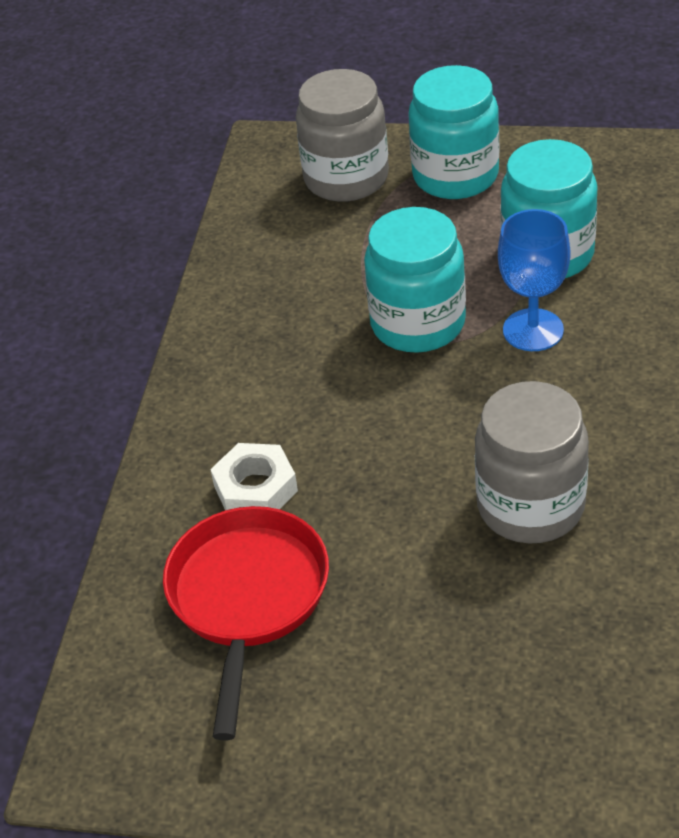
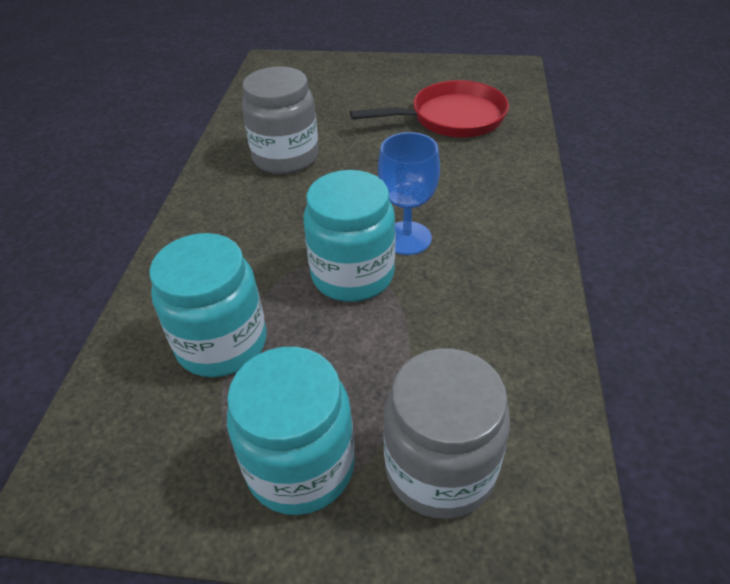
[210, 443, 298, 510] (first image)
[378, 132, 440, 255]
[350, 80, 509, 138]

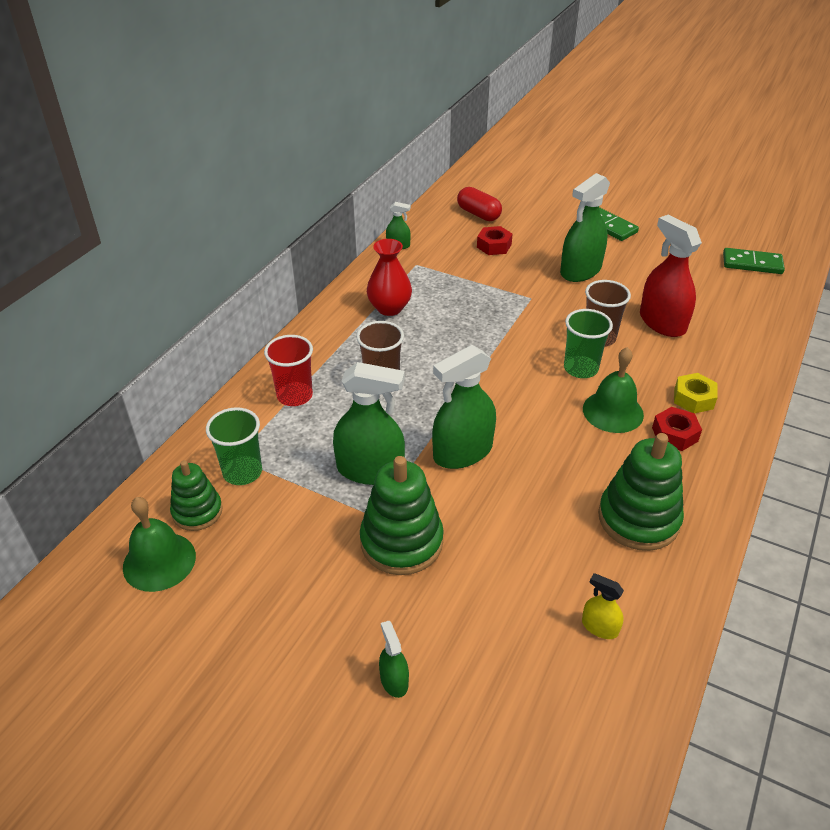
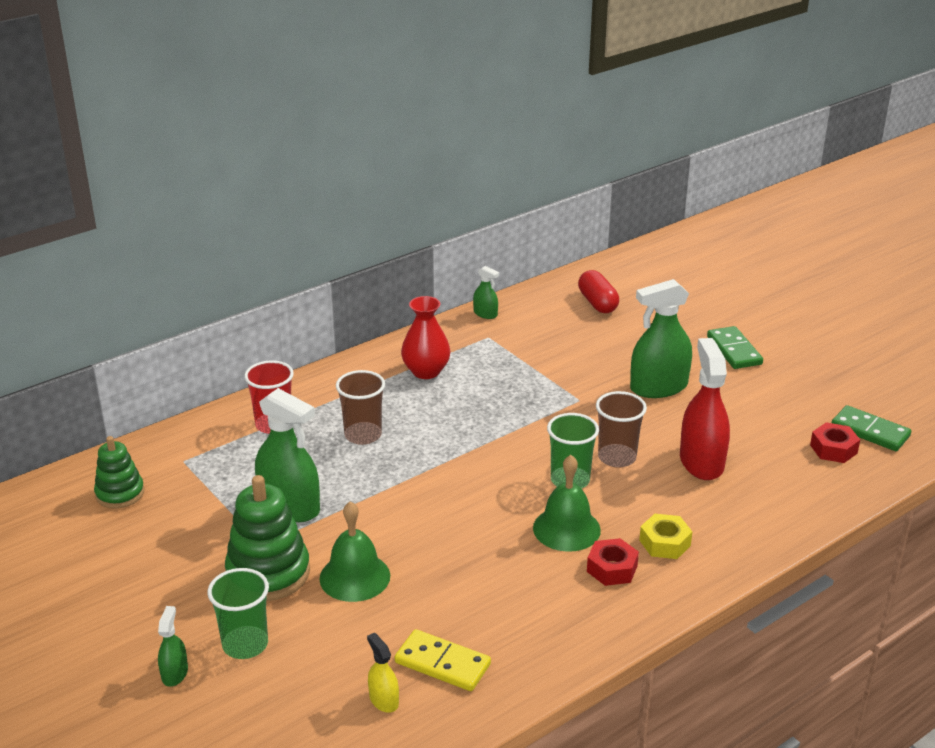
[432, 345, 496, 469] (first image)
[598, 433, 684, 551] (first image)
[395, 629, 491, 691]
[319, 501, 390, 602]
[207, 568, 269, 659]
[810, 422, 860, 463]

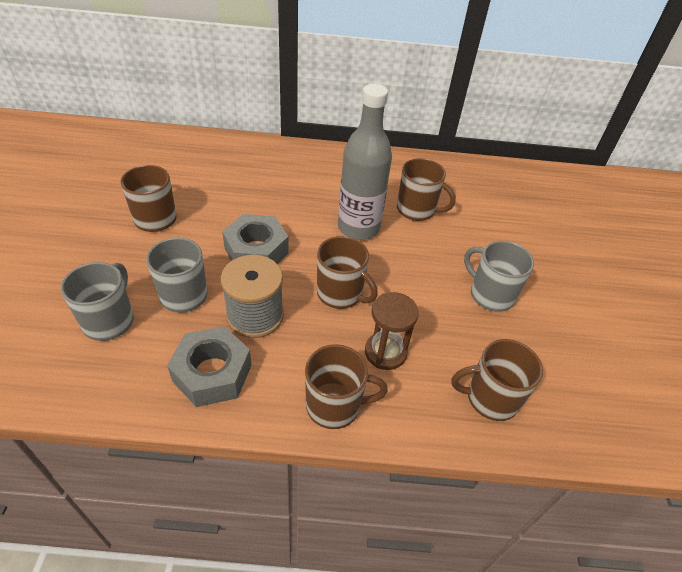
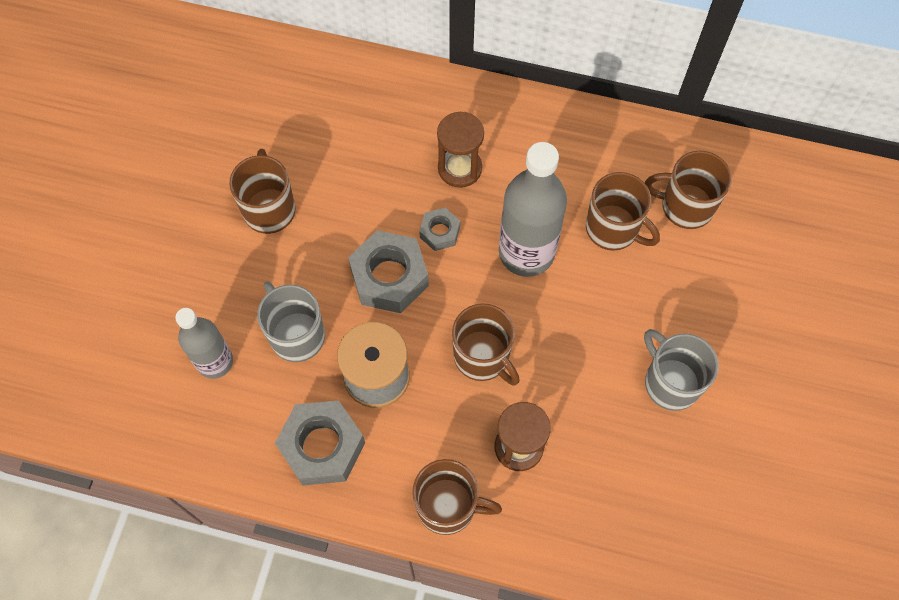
[419, 208, 460, 251]
[437, 112, 484, 188]
[645, 151, 732, 229]
[175, 308, 233, 379]

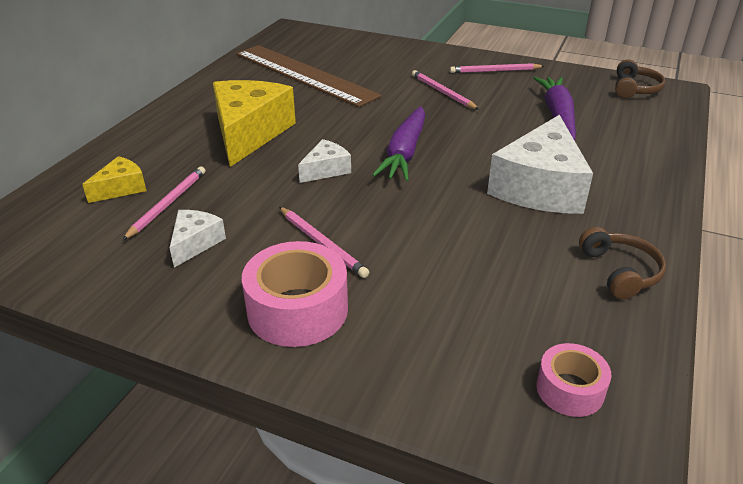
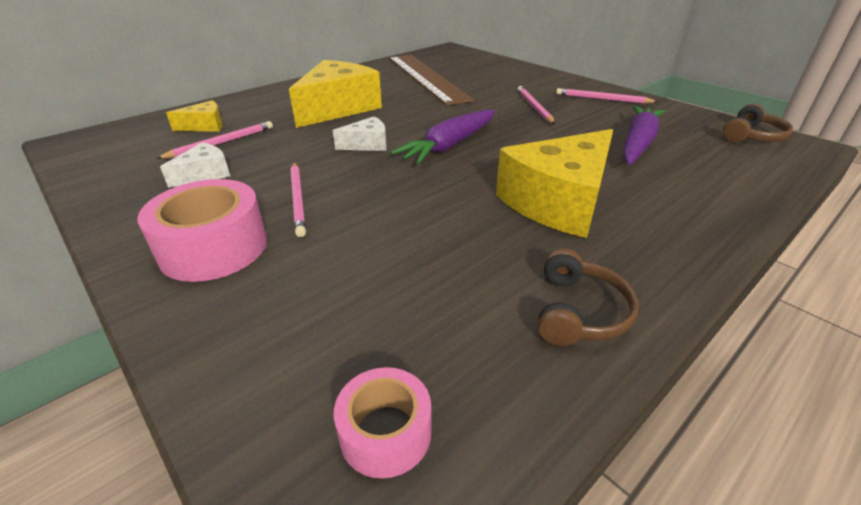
[496, 129, 613, 238]

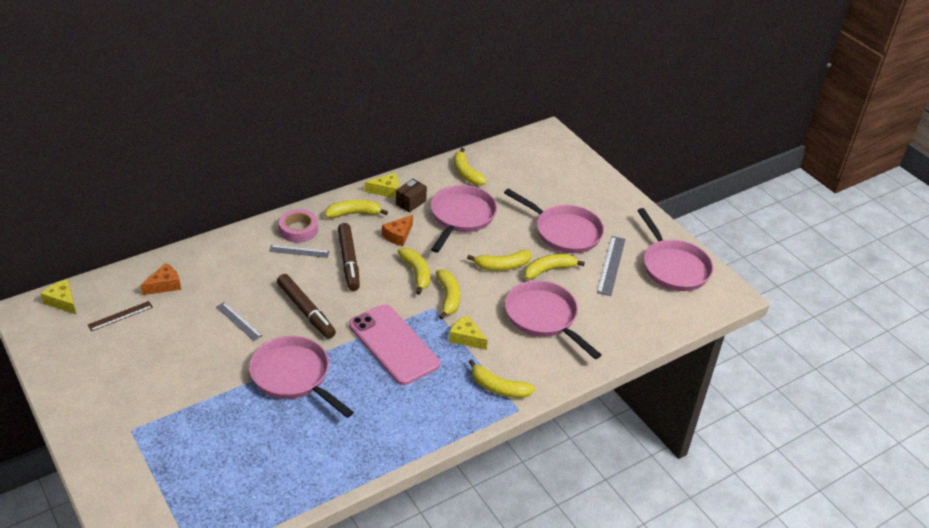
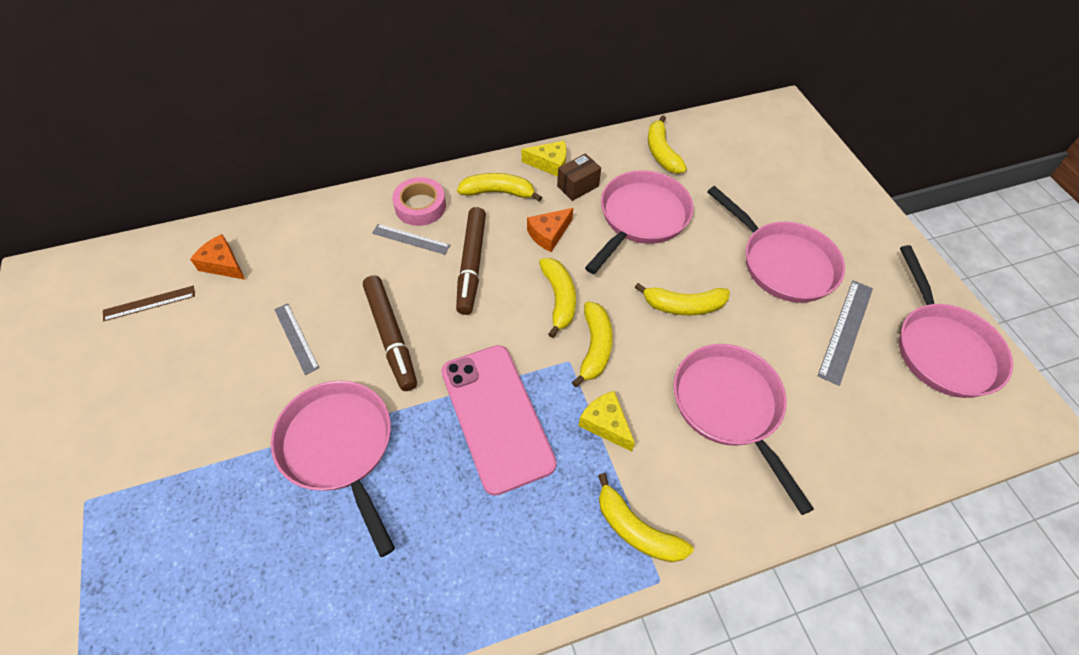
[40, 279, 76, 314] (first image)
[524, 254, 585, 280] (first image)
[190, 234, 245, 280]

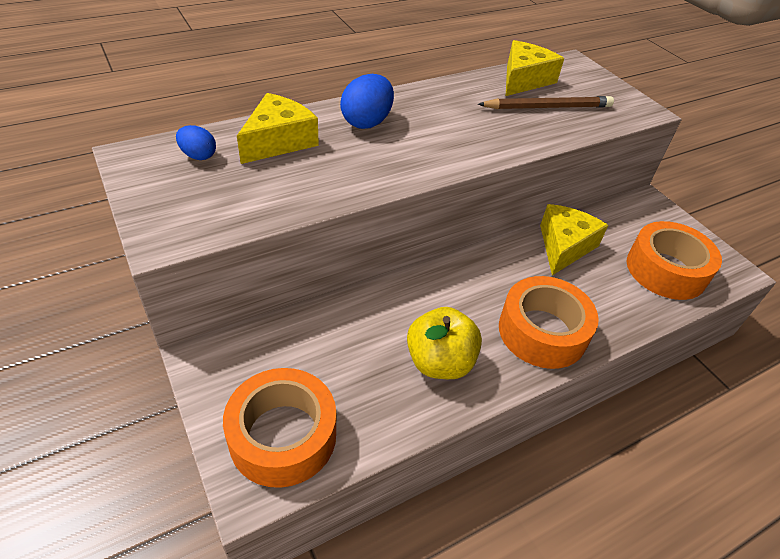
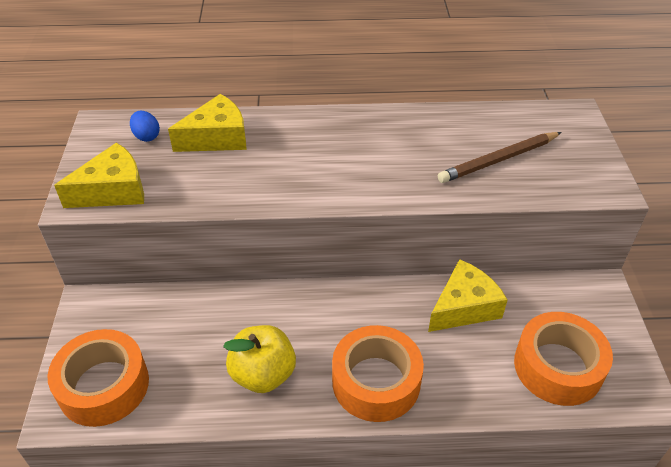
[340, 74, 394, 129] (first image)
[54, 142, 144, 208]
[438, 132, 562, 183]

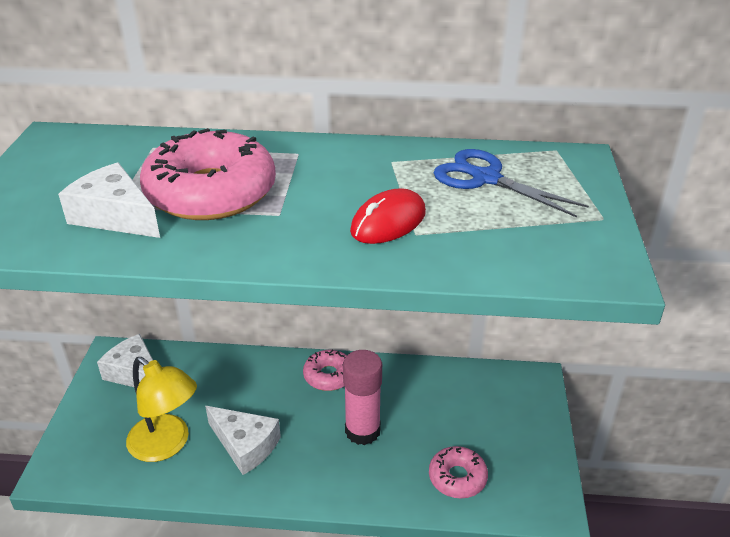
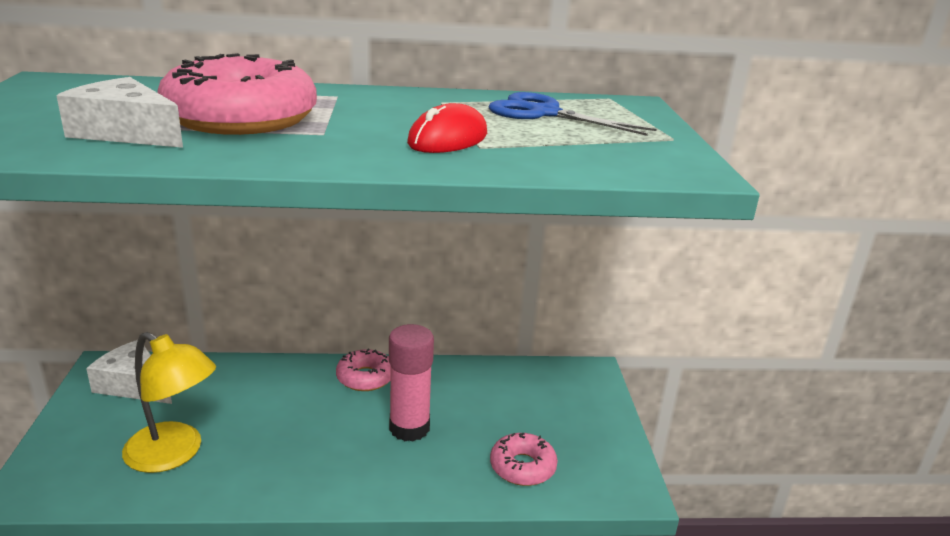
[205, 406, 281, 475] (first image)

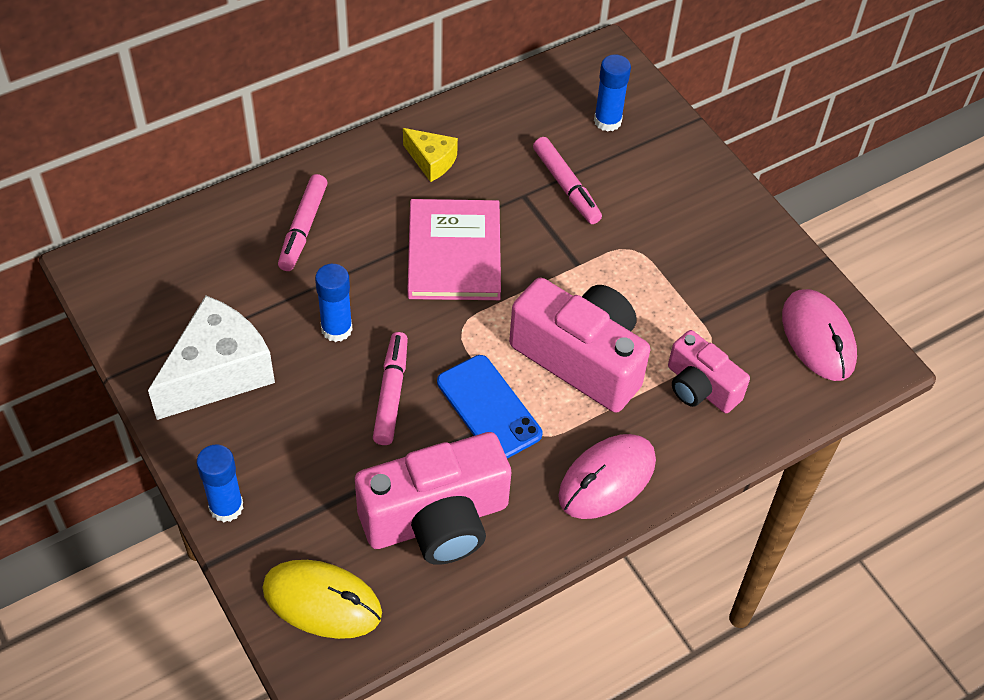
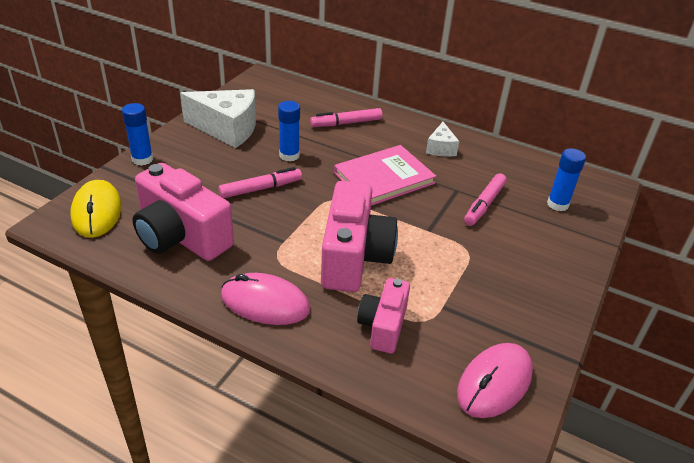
[437, 355, 542, 459] (first image)
[426, 122, 459, 157]

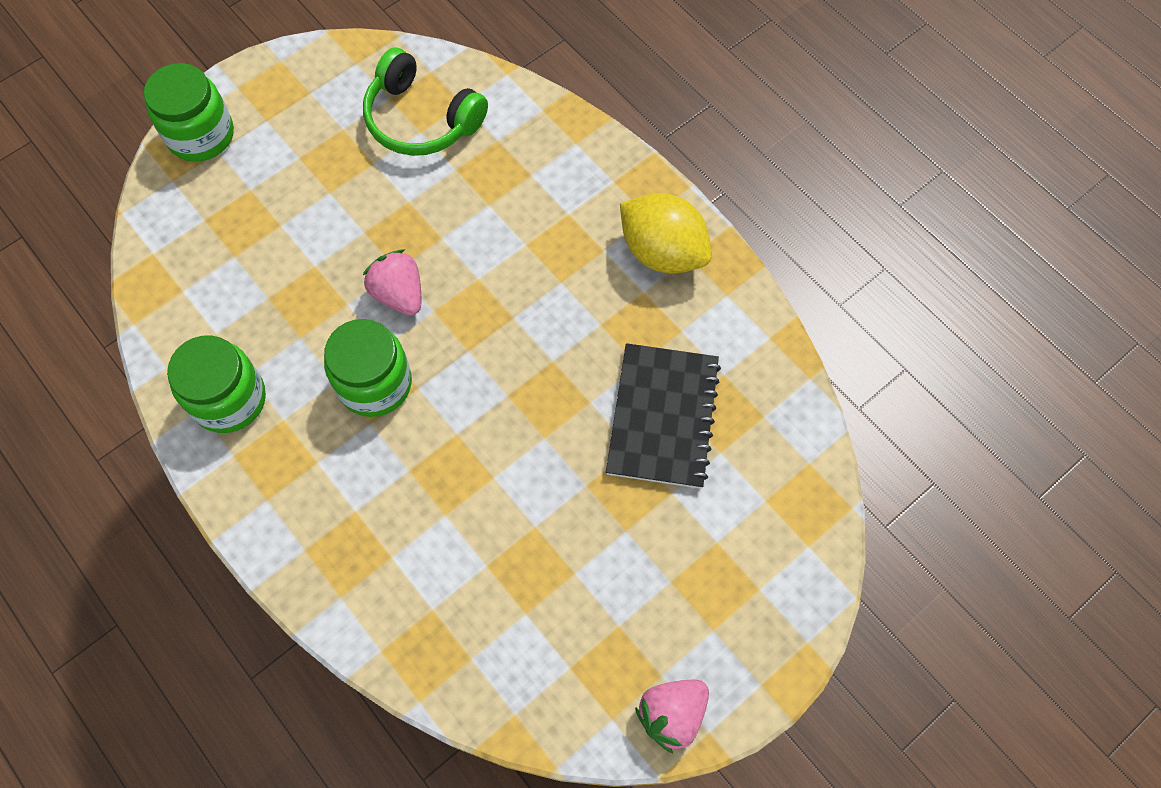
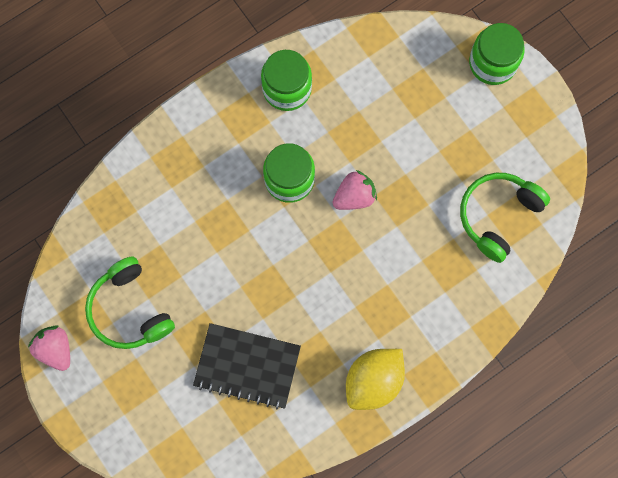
[85, 256, 175, 349]

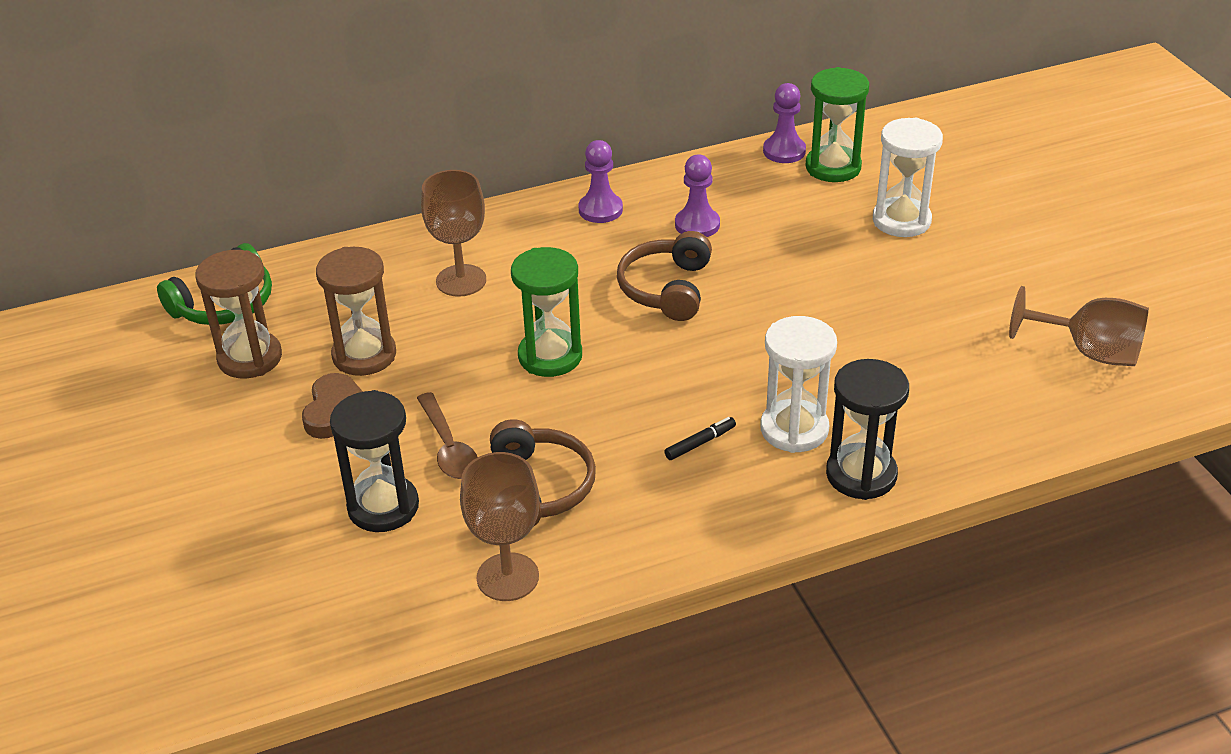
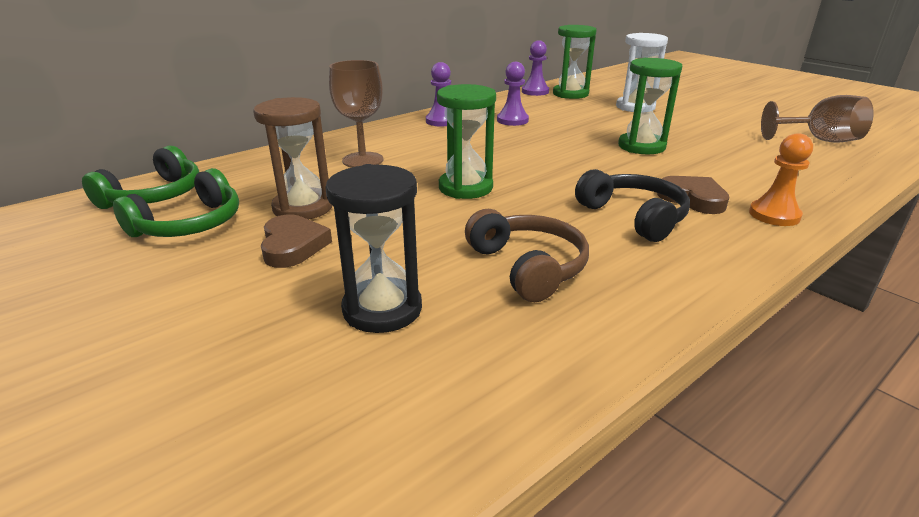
[417, 392, 478, 479] (first image)
[460, 452, 540, 601] (first image)
[617, 231, 712, 321] (first image)
[618, 58, 682, 154]
[113, 168, 239, 237]
[575, 169, 690, 242]
[657, 176, 729, 214]
[749, 133, 813, 226]

